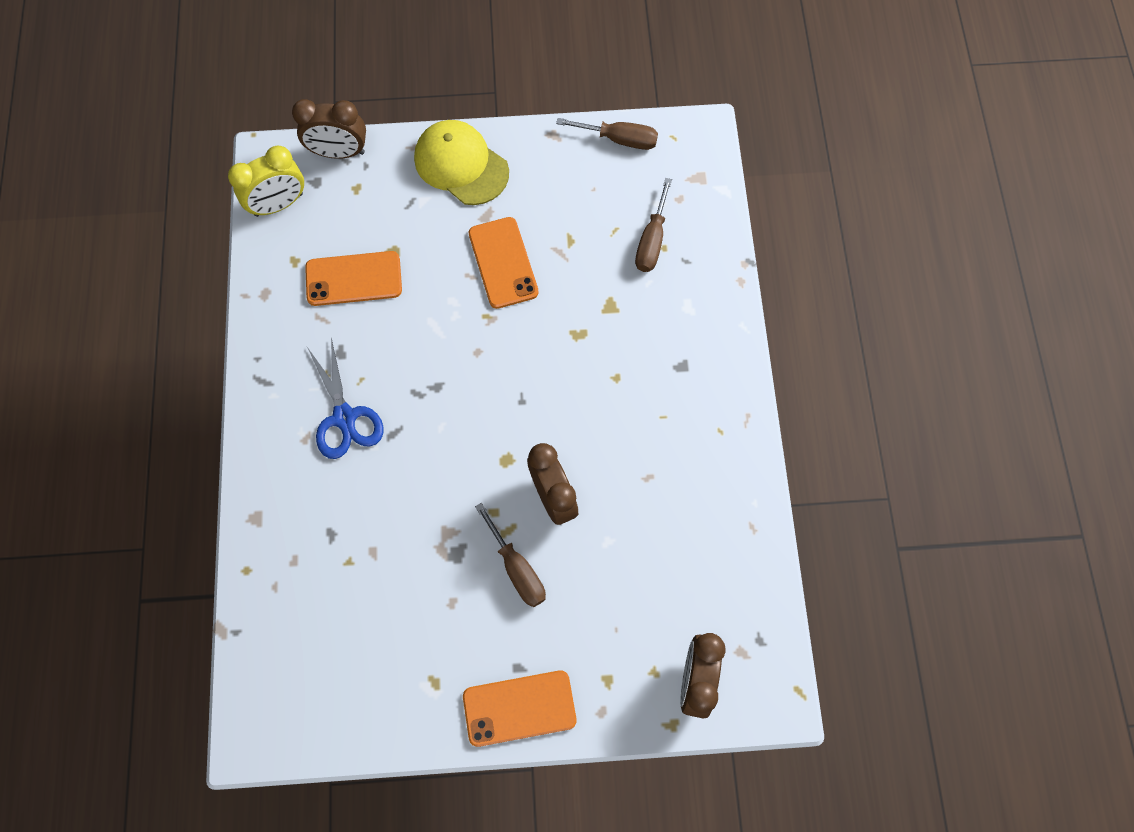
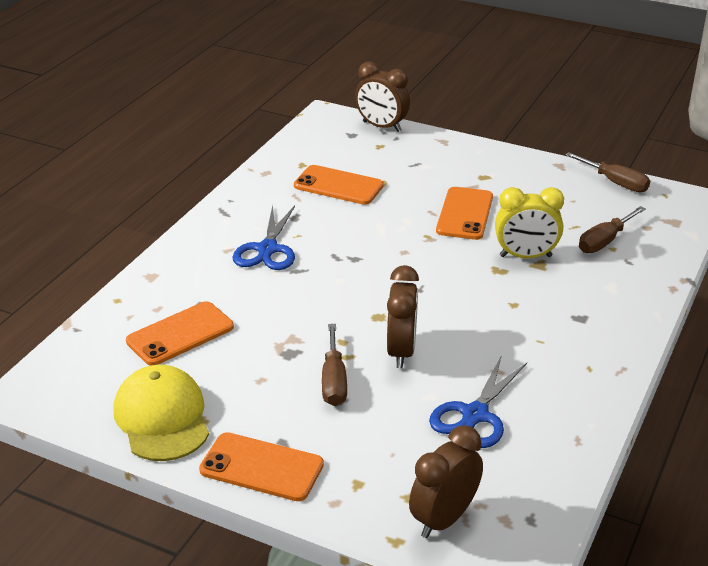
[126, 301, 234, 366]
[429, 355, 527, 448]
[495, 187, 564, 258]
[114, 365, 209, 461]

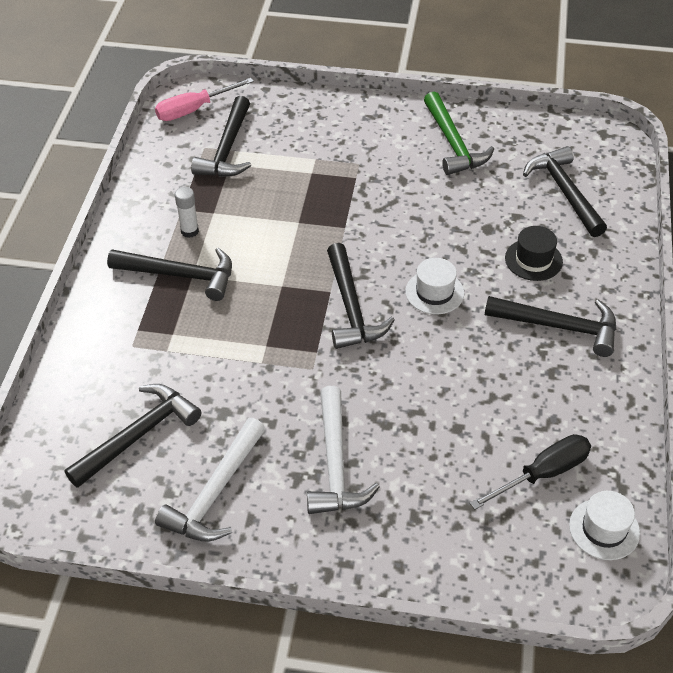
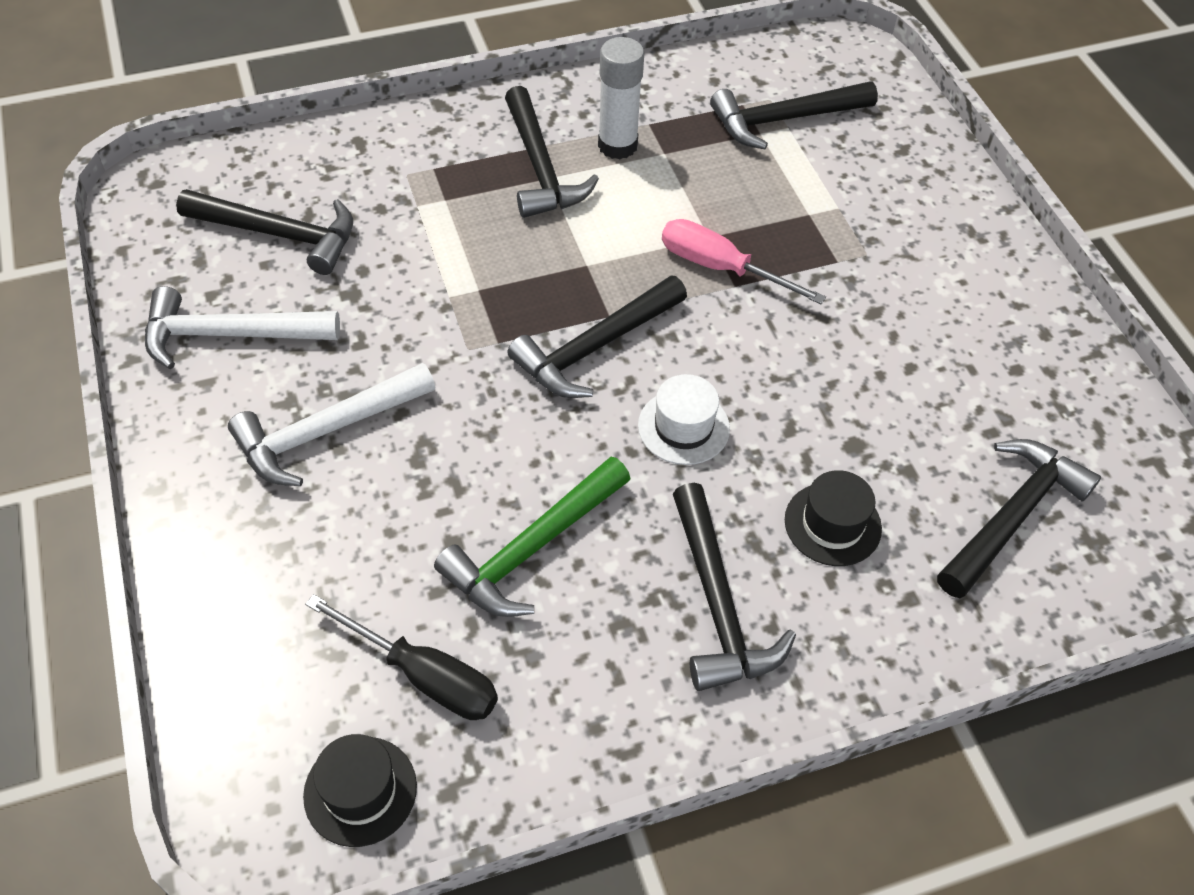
[662, 219, 826, 304]
[434, 457, 630, 617]
[303, 734, 417, 847]
[598, 37, 644, 160]

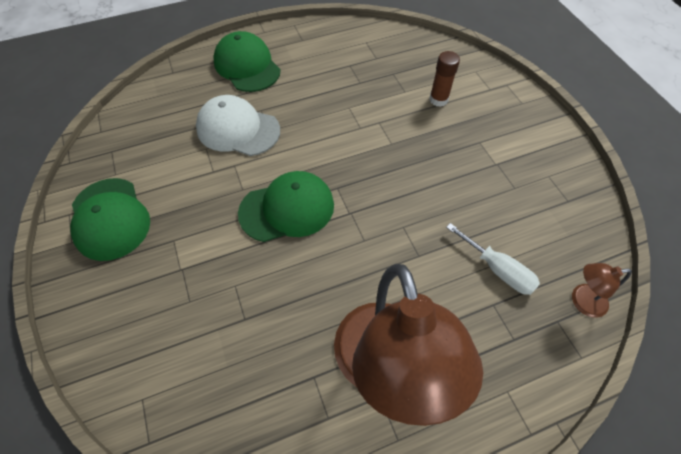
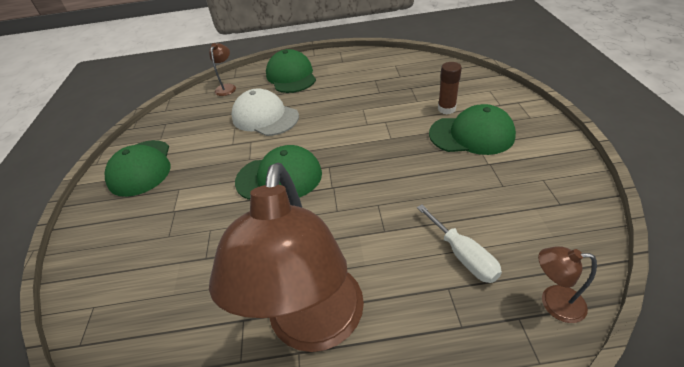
[209, 43, 236, 96]
[429, 104, 516, 155]

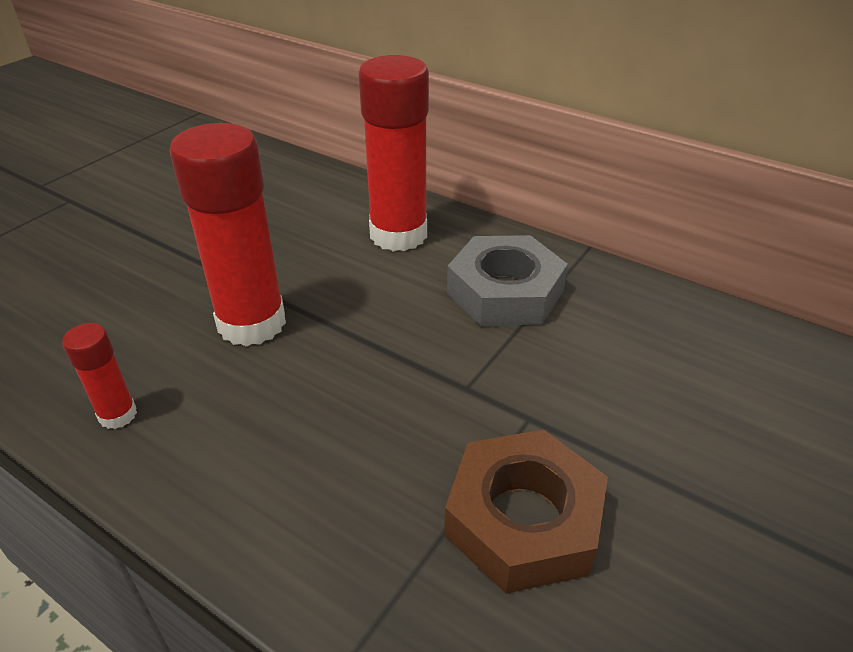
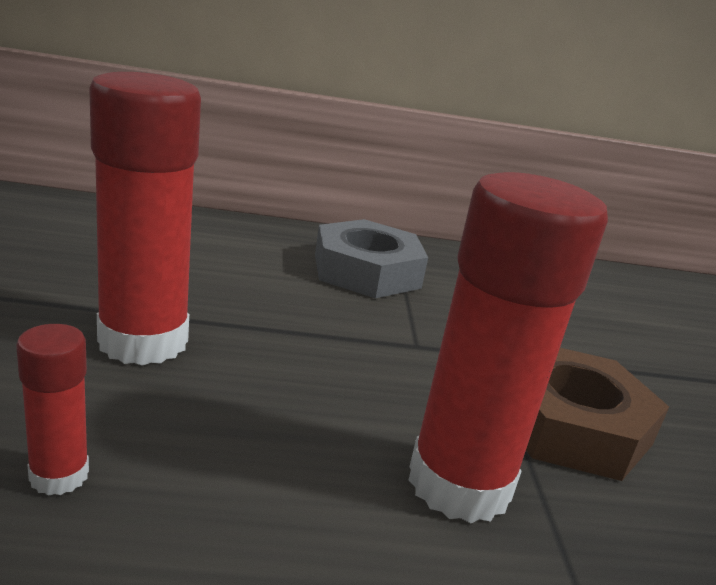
[408, 172, 608, 524]

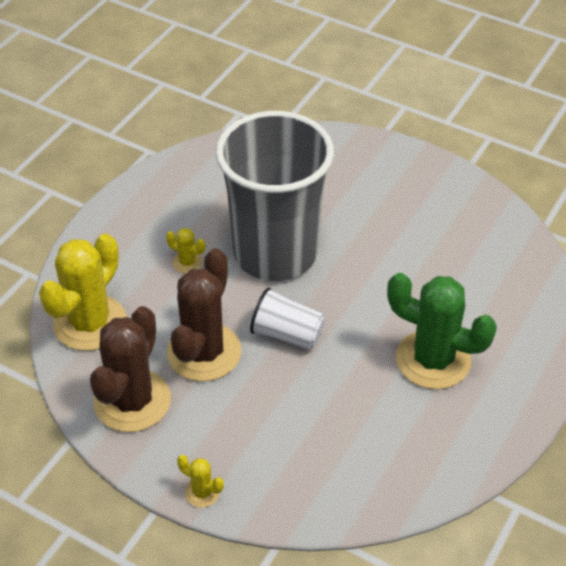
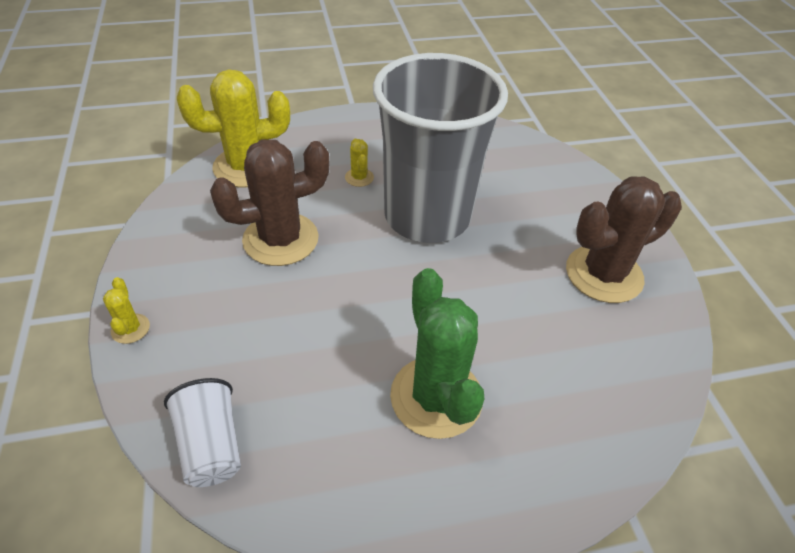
[566, 176, 682, 303]
[164, 378, 241, 487]

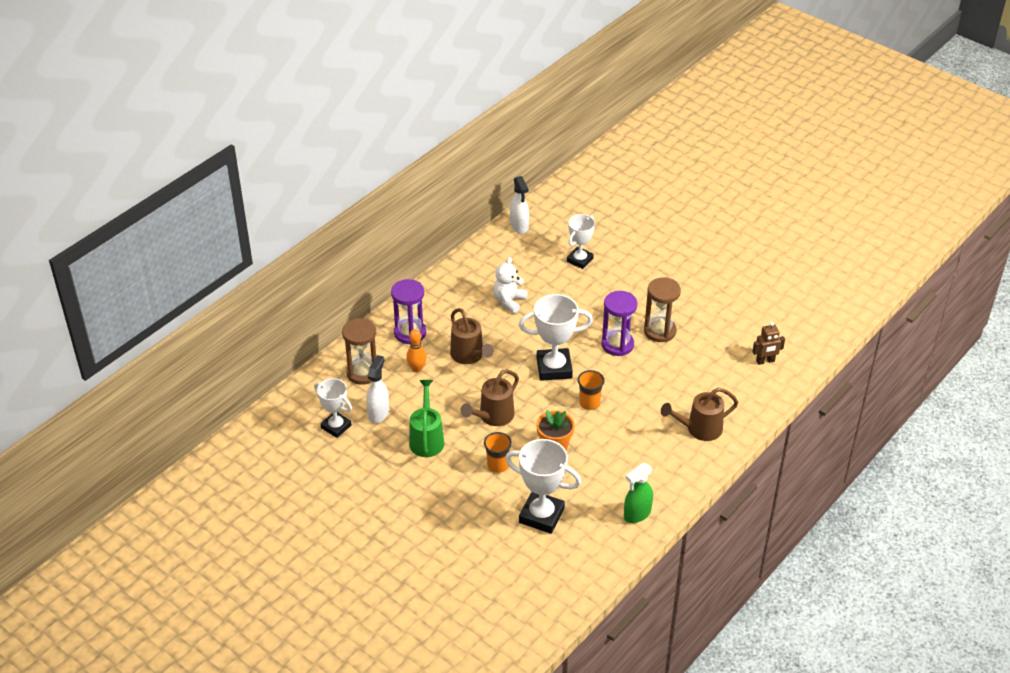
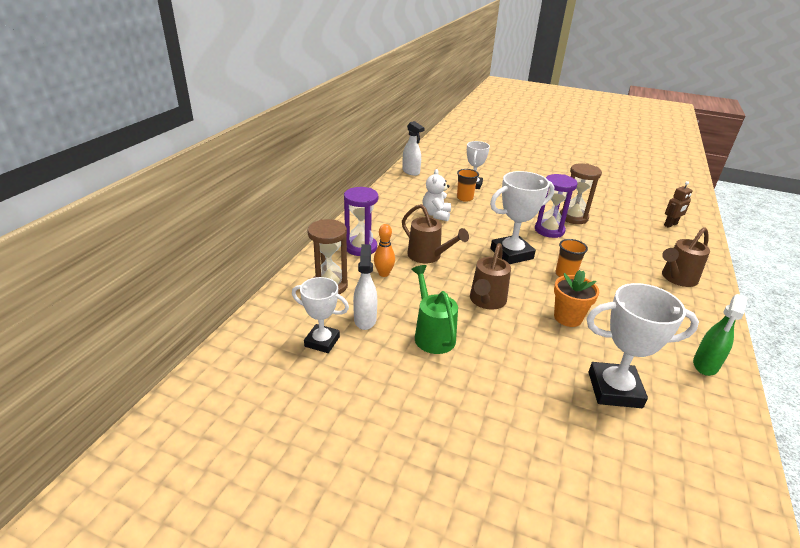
[457, 169, 479, 202]

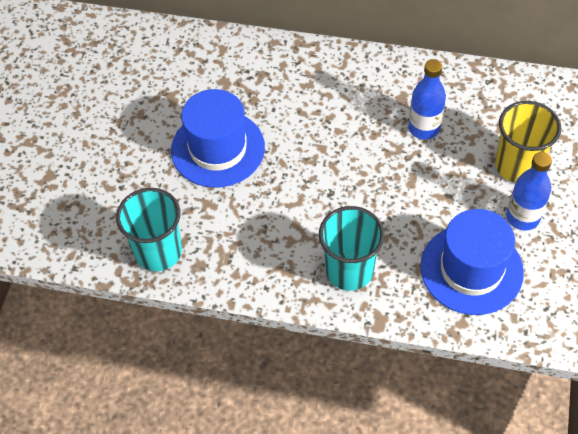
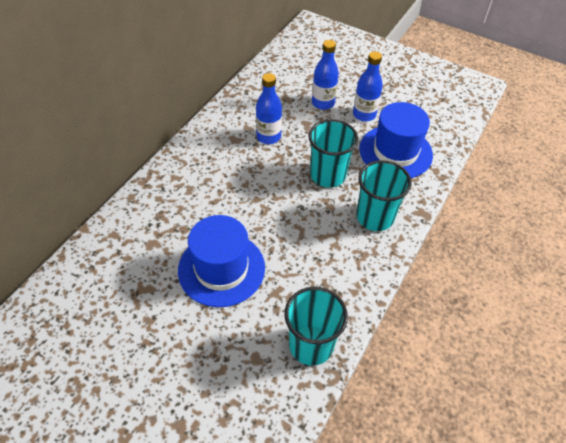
[308, 119, 358, 188]
[312, 40, 339, 110]

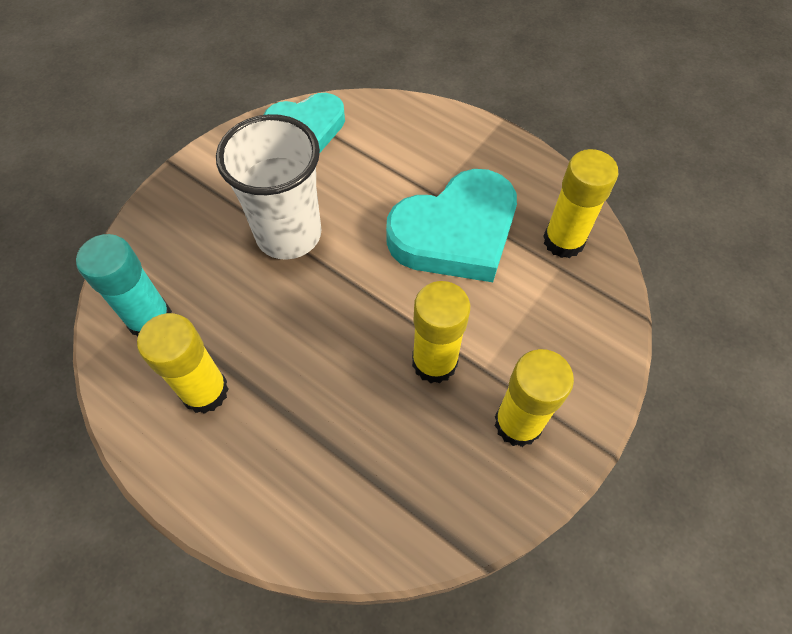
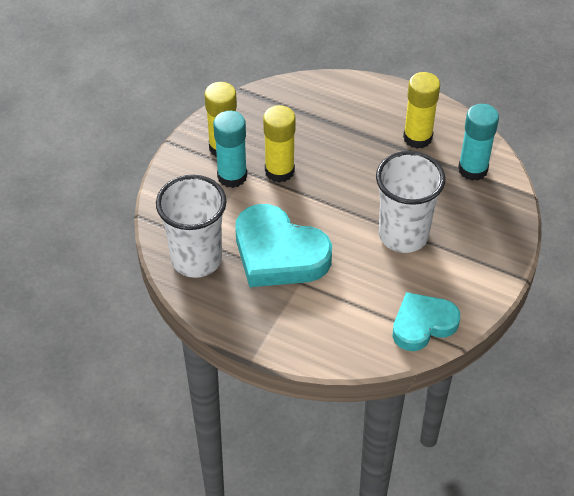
[213, 111, 247, 188]
[156, 175, 226, 278]
[235, 204, 332, 287]

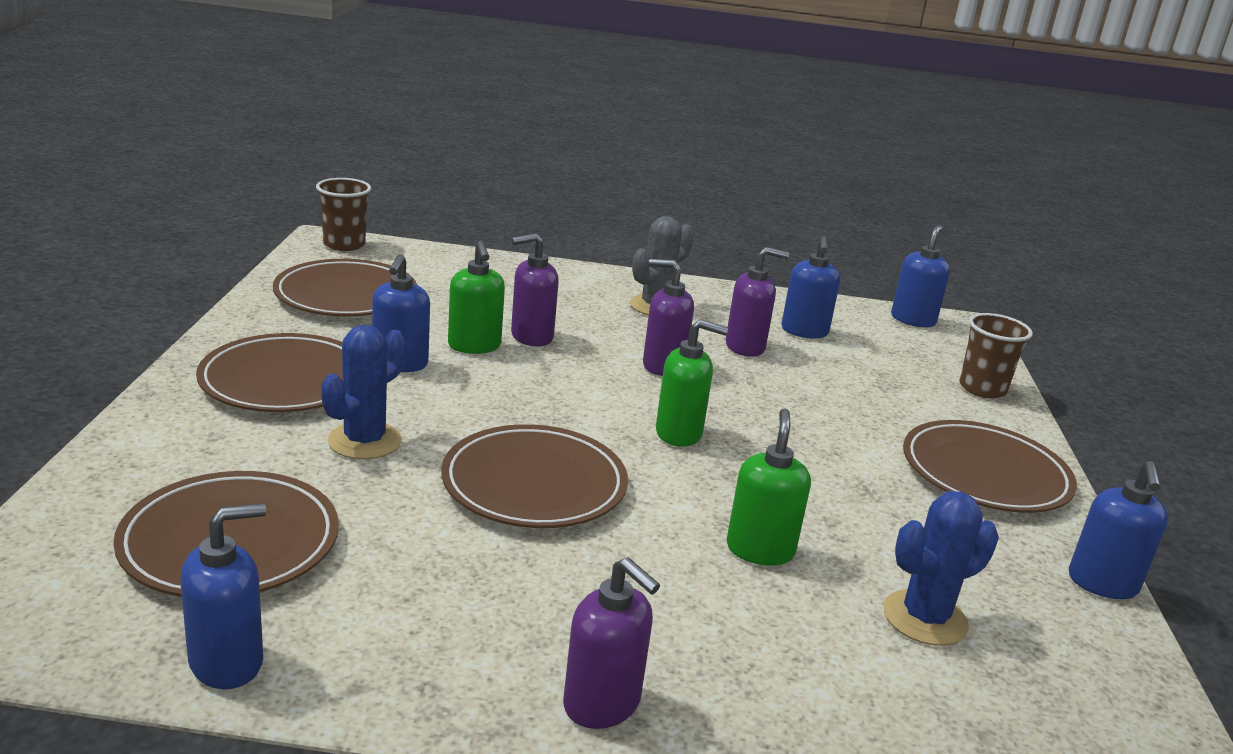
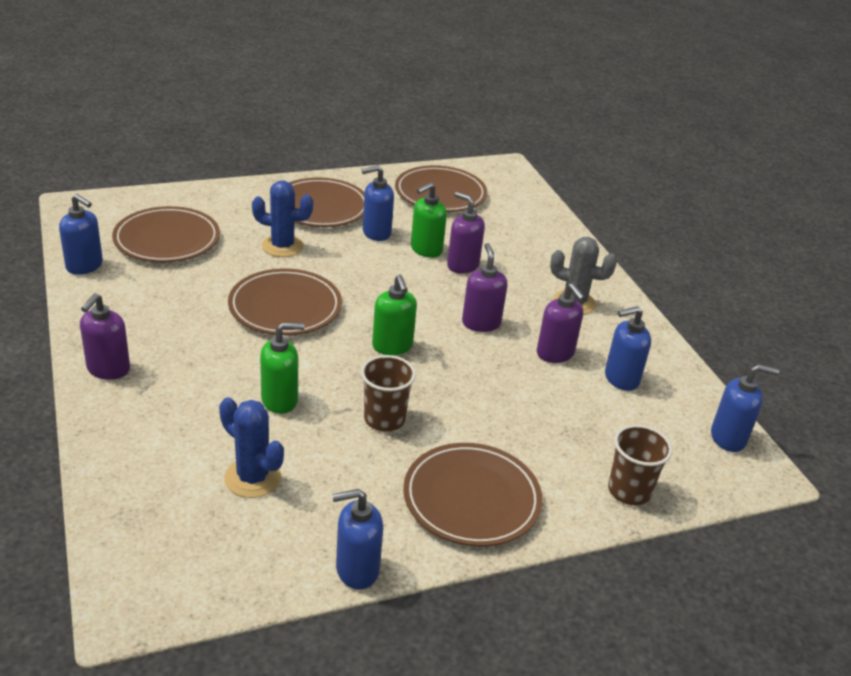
[361, 355, 416, 432]

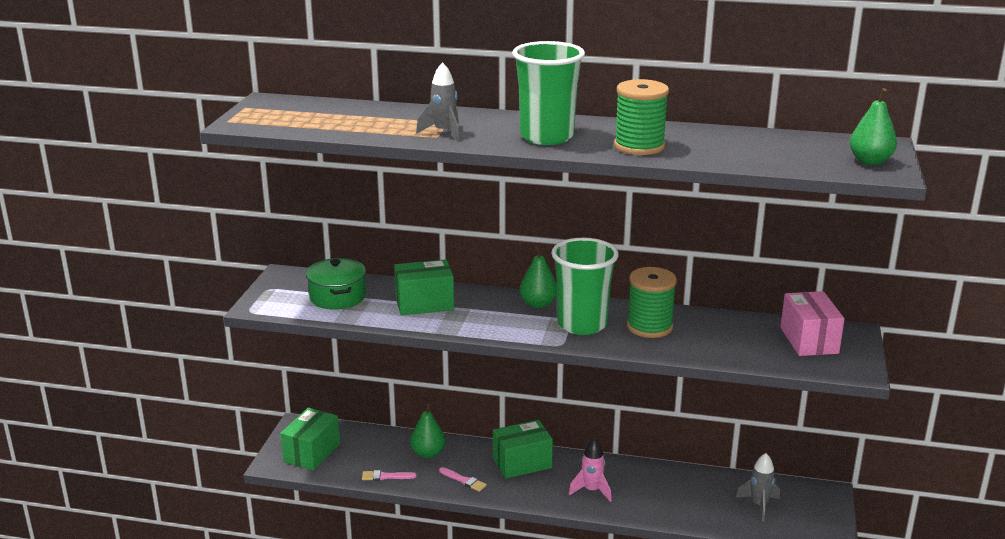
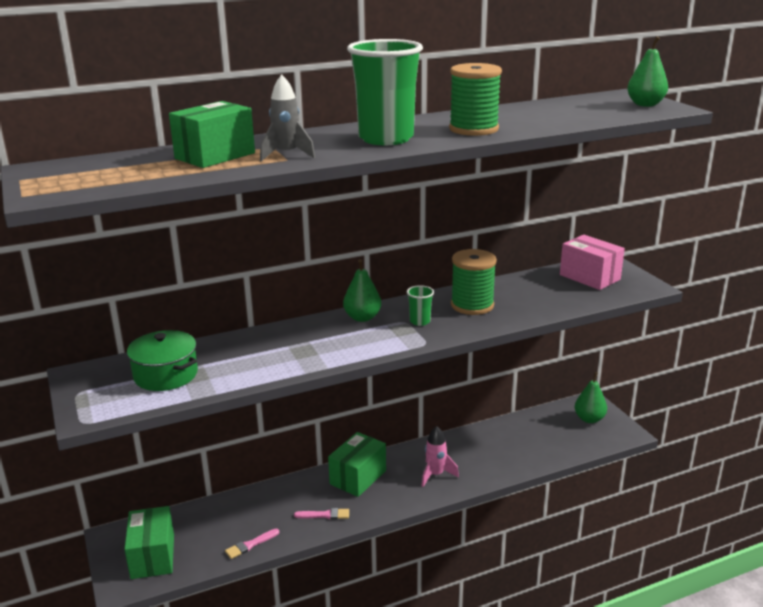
[736, 453, 780, 522] (first image)
[169, 101, 255, 168]
[574, 372, 607, 423]
[407, 285, 434, 326]

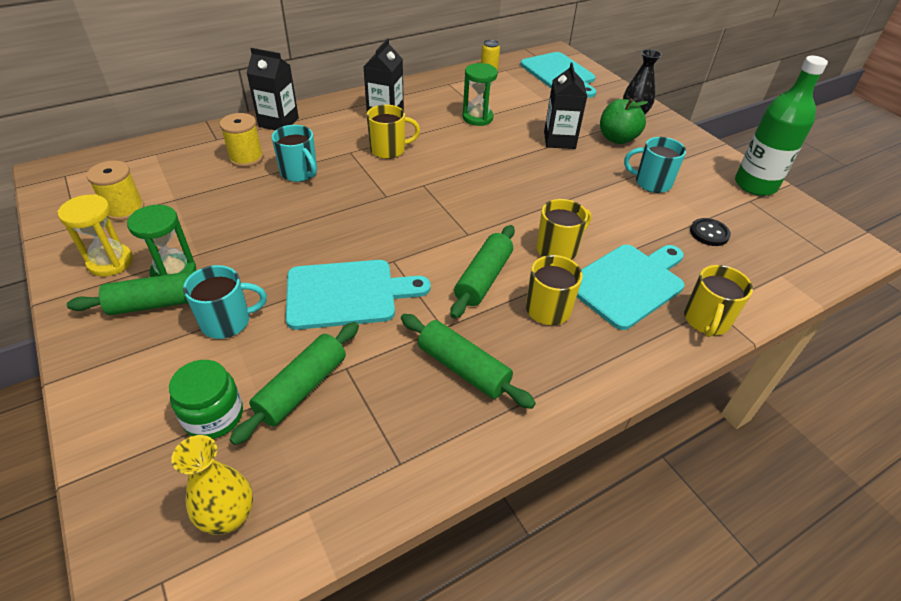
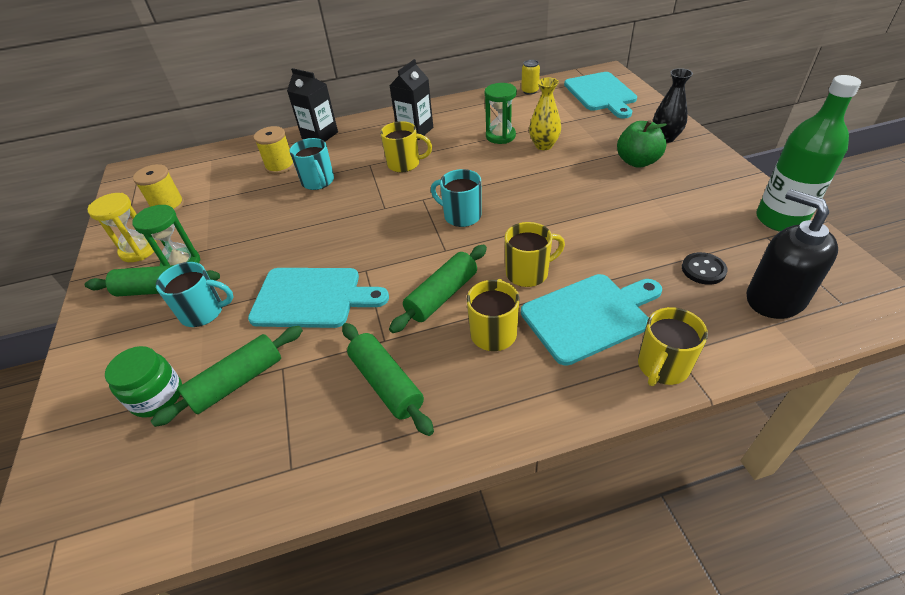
[544, 62, 587, 149] (first image)
[747, 189, 838, 319]
[529, 77, 561, 150]
[431, 169, 481, 227]

